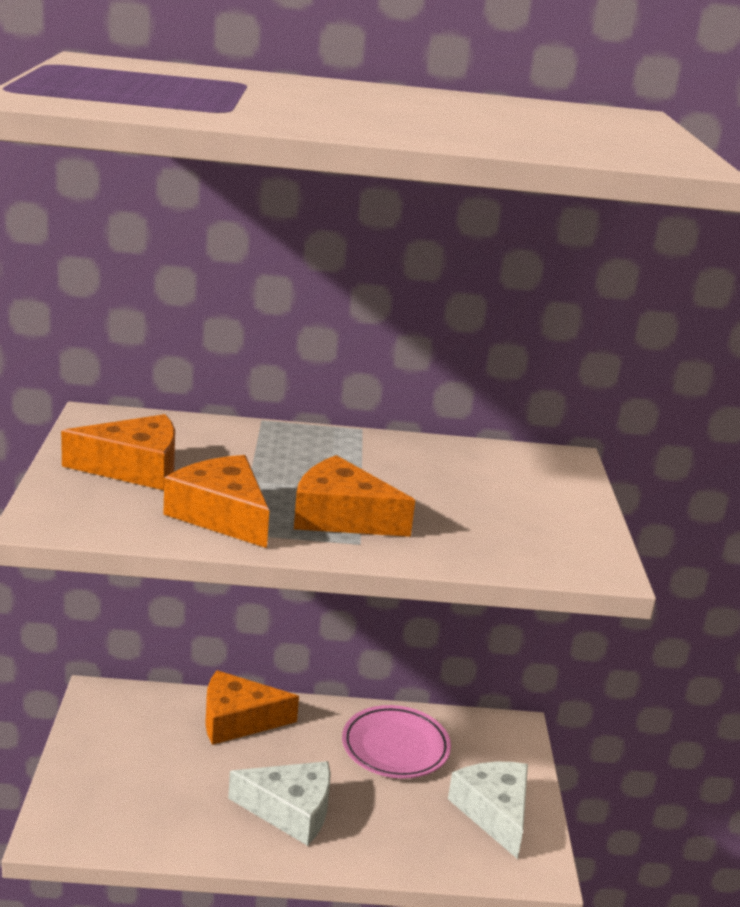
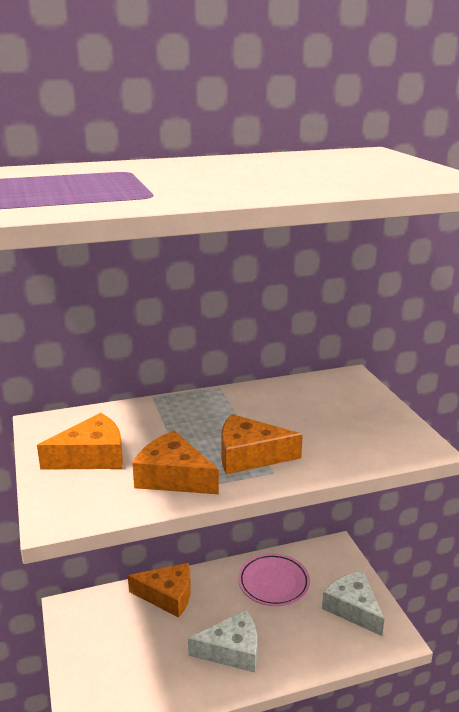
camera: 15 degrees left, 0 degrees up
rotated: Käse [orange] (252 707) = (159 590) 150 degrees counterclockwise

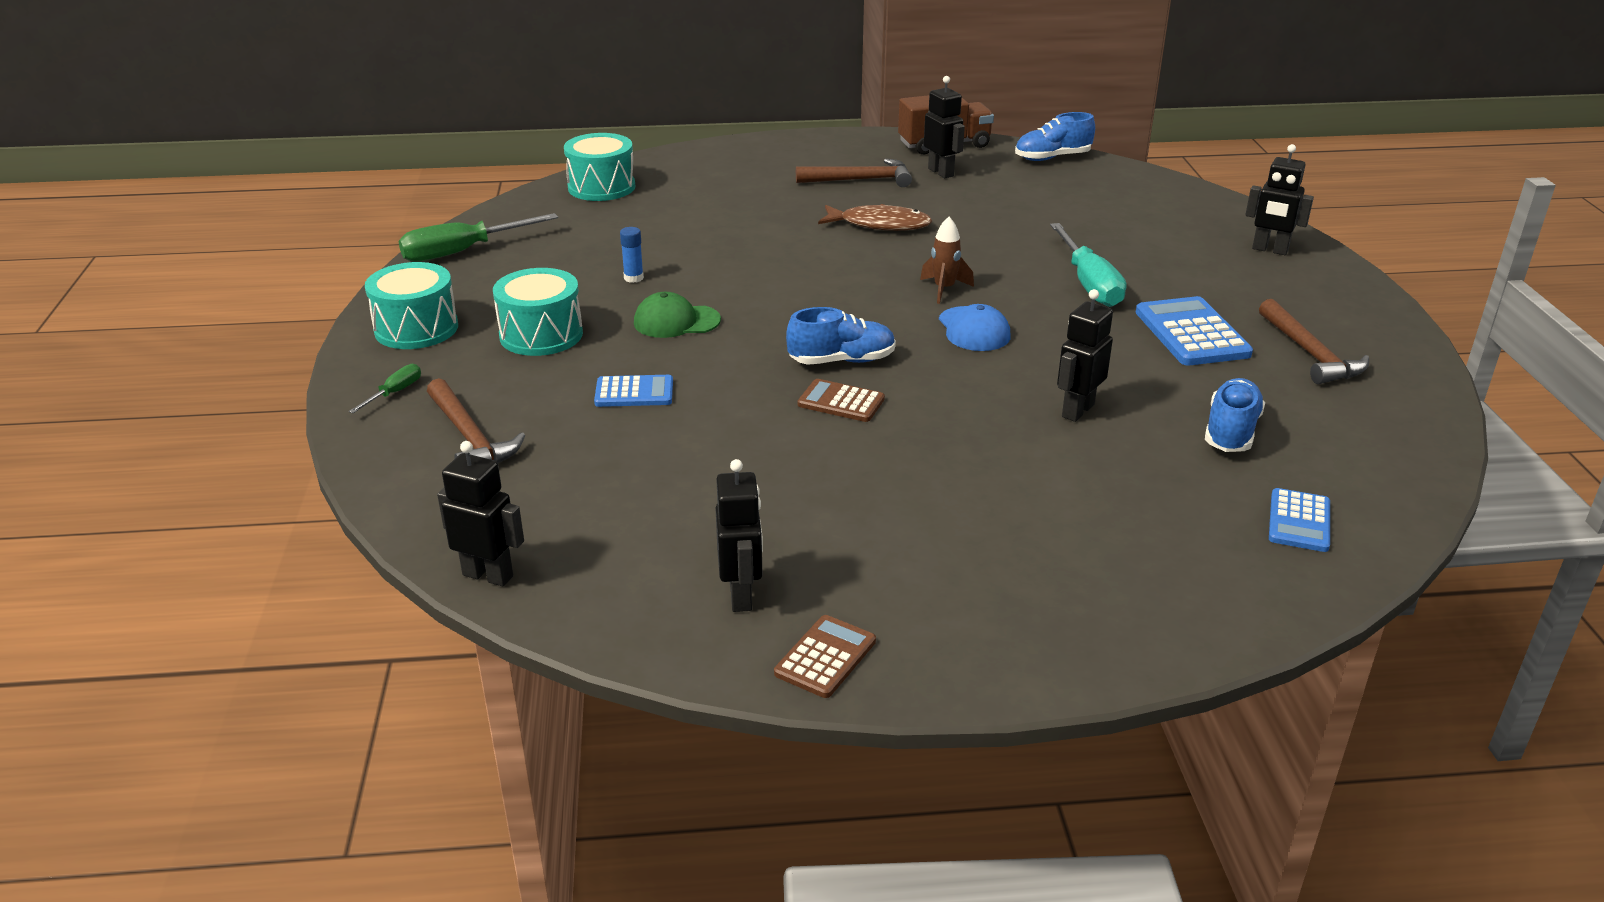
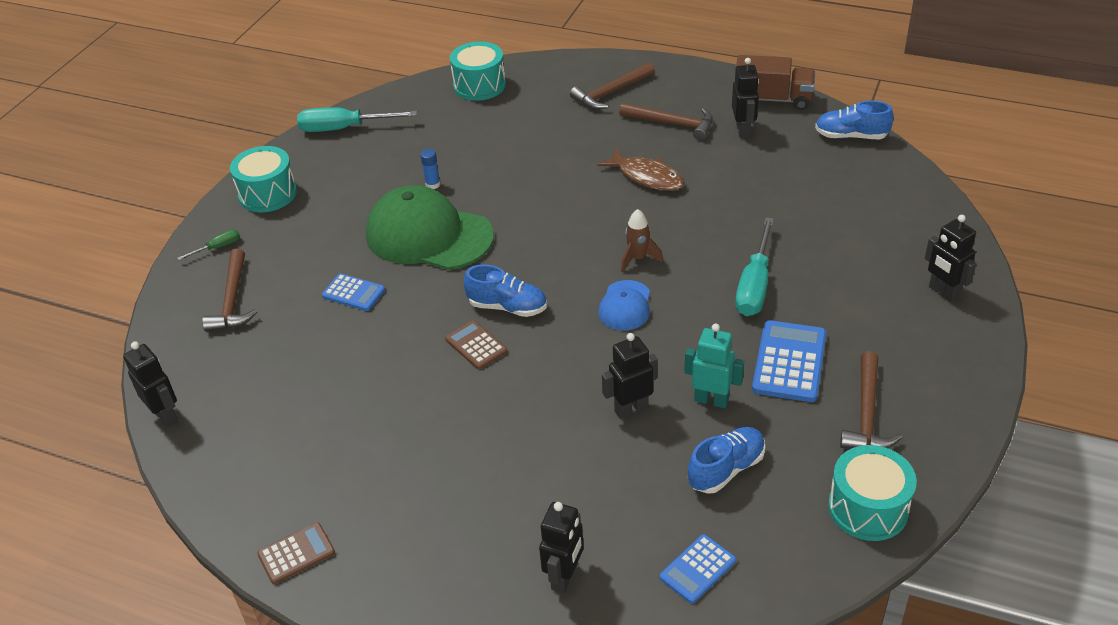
camera: 30 degrees right, 10 degrees up
new: Hammer [braun] (612 85); Roboter [türkis] (714 366)
shifted: Roboter [schwarz] (739 535) to (561 548); Trommel [türkis] (538 312) to (872 493)
repainted: Schraubenzieher [grün] (478 237) to Schraubenzieher [türkis] (357 119)
scaled: Kappe [grün] (677 315) = (430 227) x2.03

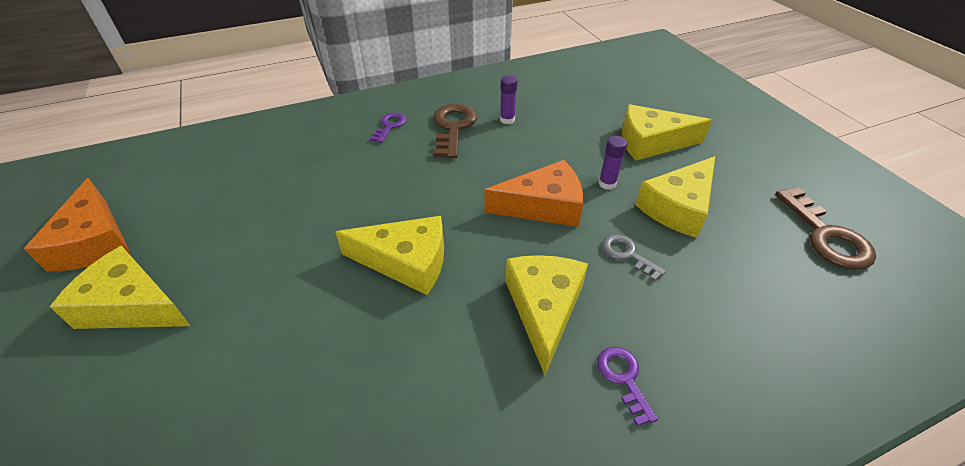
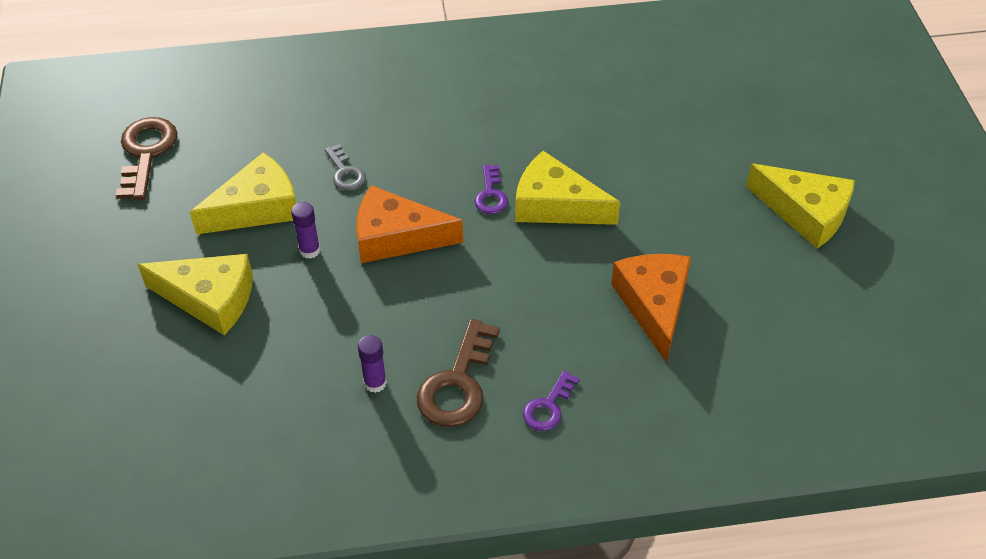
camera: 165 degrees left, 5 degrees up
gone: Käse [gelb] (546 315)
shifted: Schlüssel [lila] (627 386) to (491 189); Käse [orange] (77 225) to (651 308)

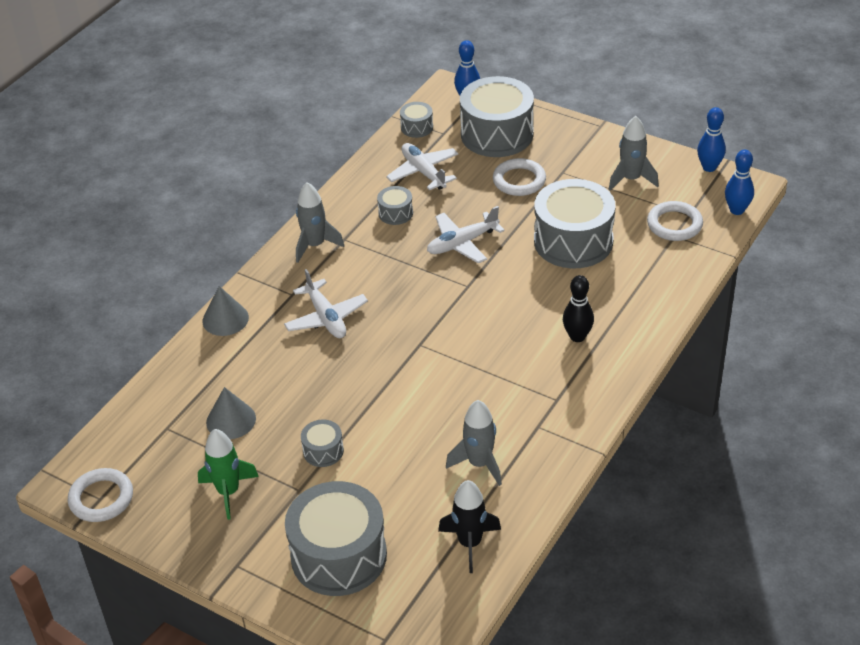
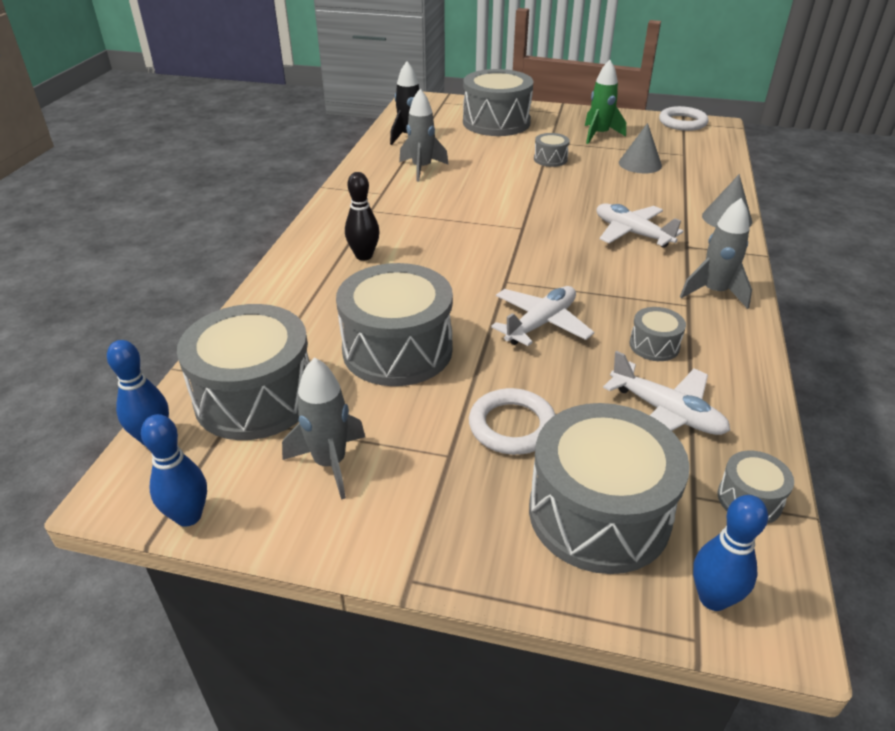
camera: 160 degrees right, 5 degrees down
swapped: Ring [weiß] (675 221) to Trommel [grau] (243 372)

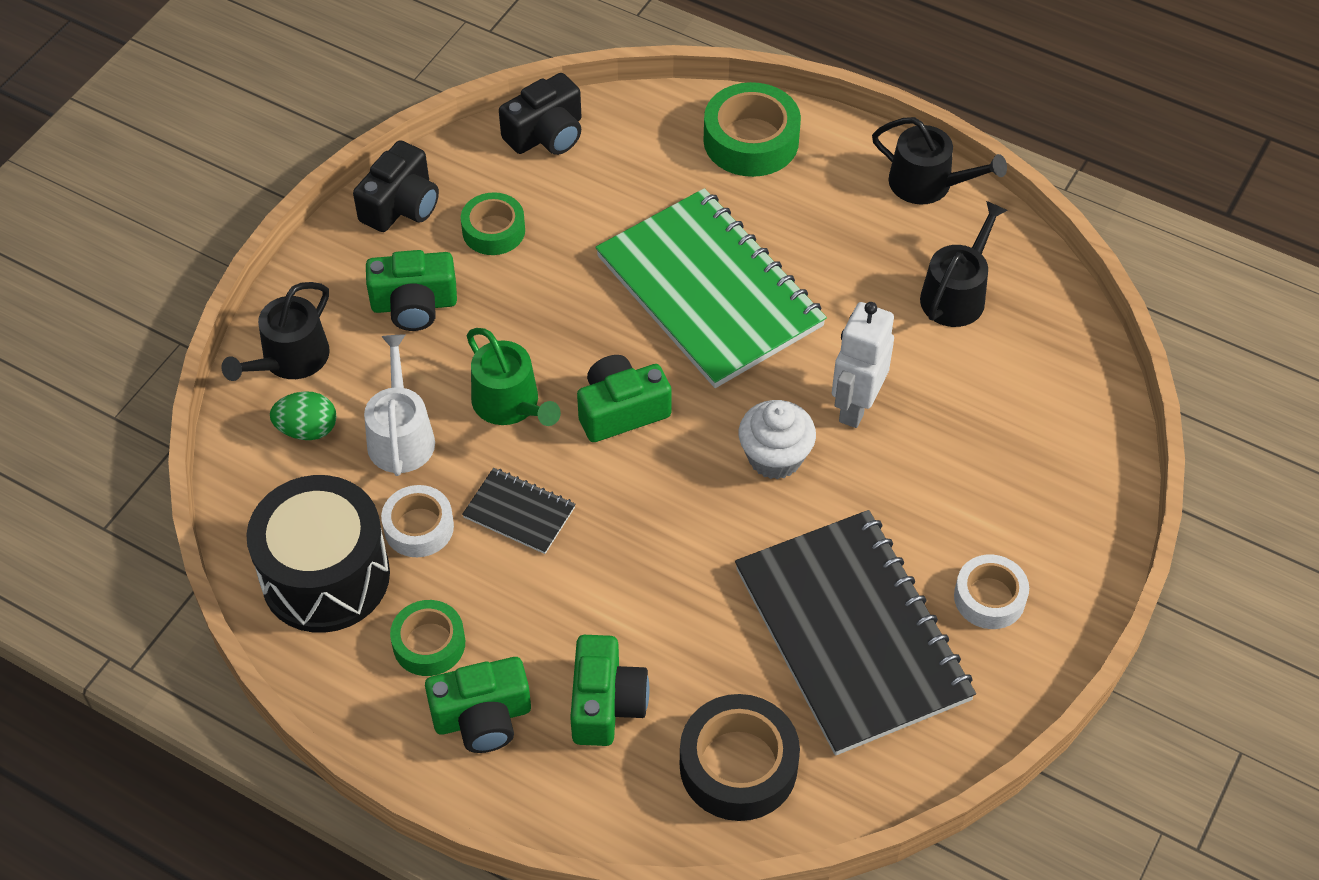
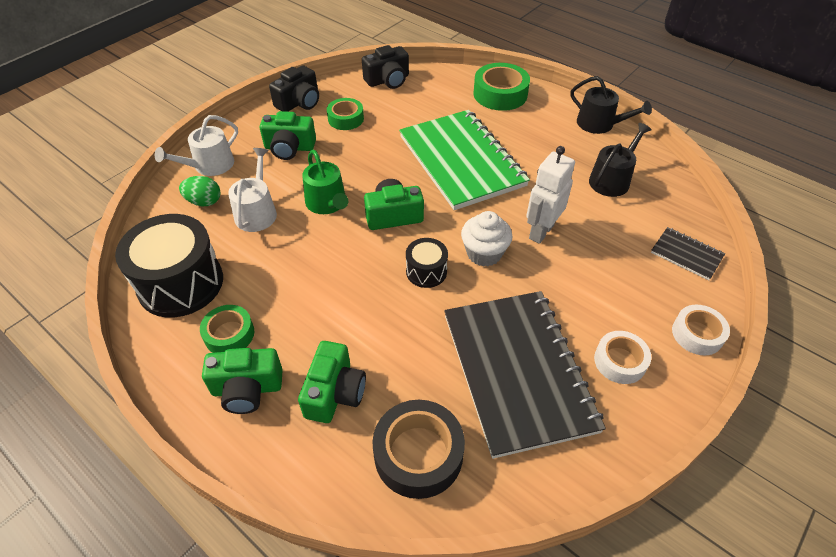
camera: 10 degrees right, 5 degrees down
new: Trommel [schwarz] (427 263)
shifted: Notizbuch [schwarz] (519 511) to (688 253); Klebeband [weiß] (417 521) to (701 330)
repainted: Gießkanne [schwarz] (275 331) to Gießkanne [weiß] (196 145)

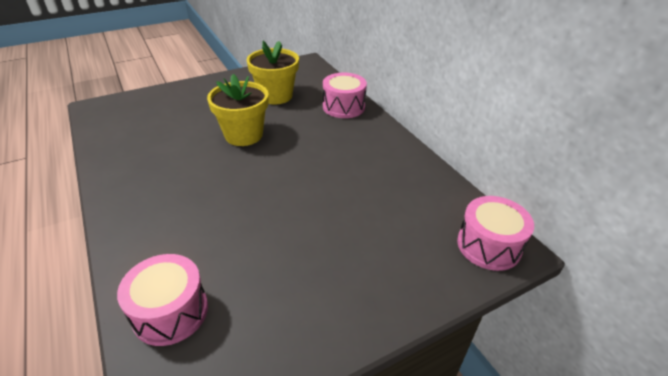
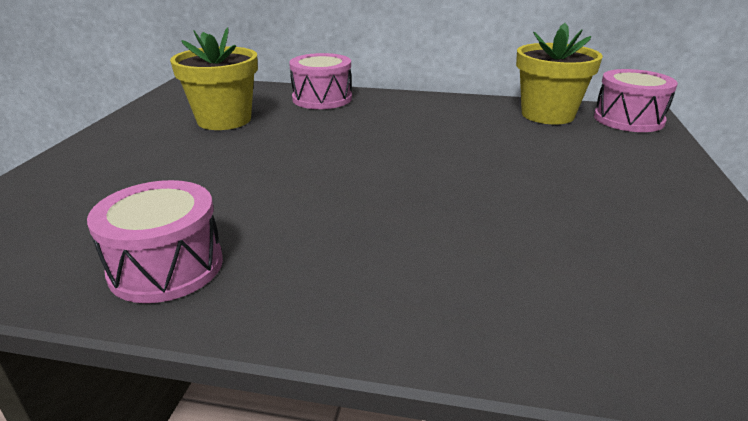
camera: 50 degrees left, 10 degrees down
shifted: Trommel [rosa] (162 300) to (155 241); Blumentopf [gelb] (238 110) to (559 73)

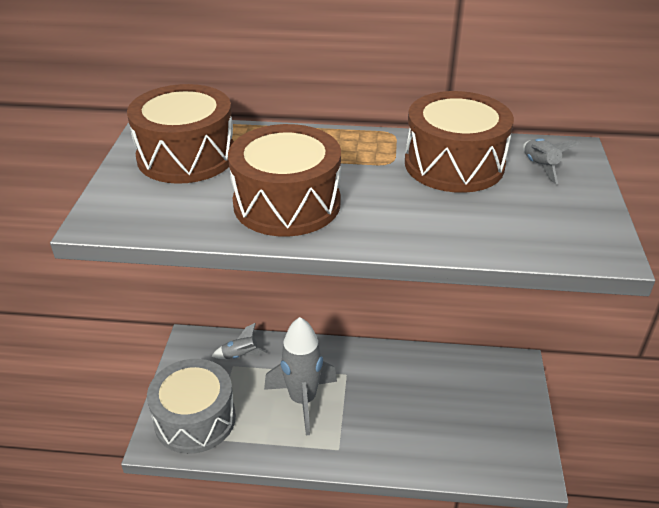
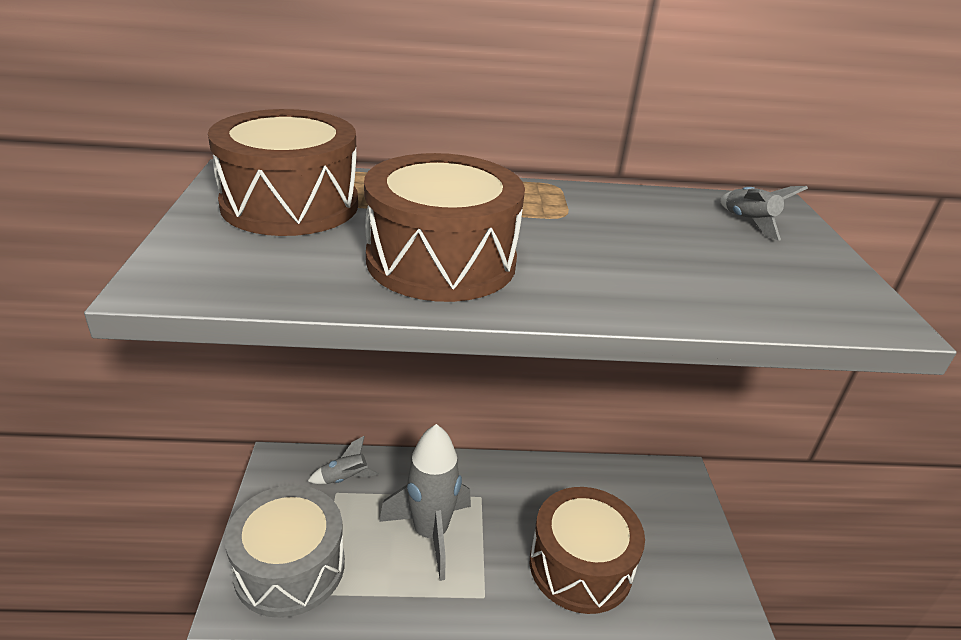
camera: 10 degrees left, 5 degrees down
shifted: Trommel [braun] (459 142) to (587 550)

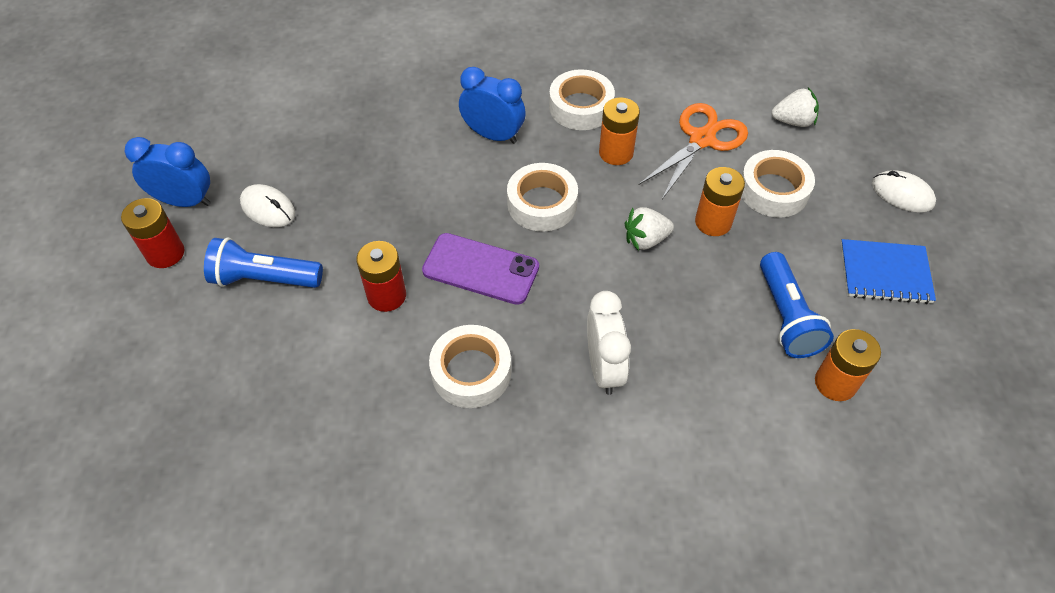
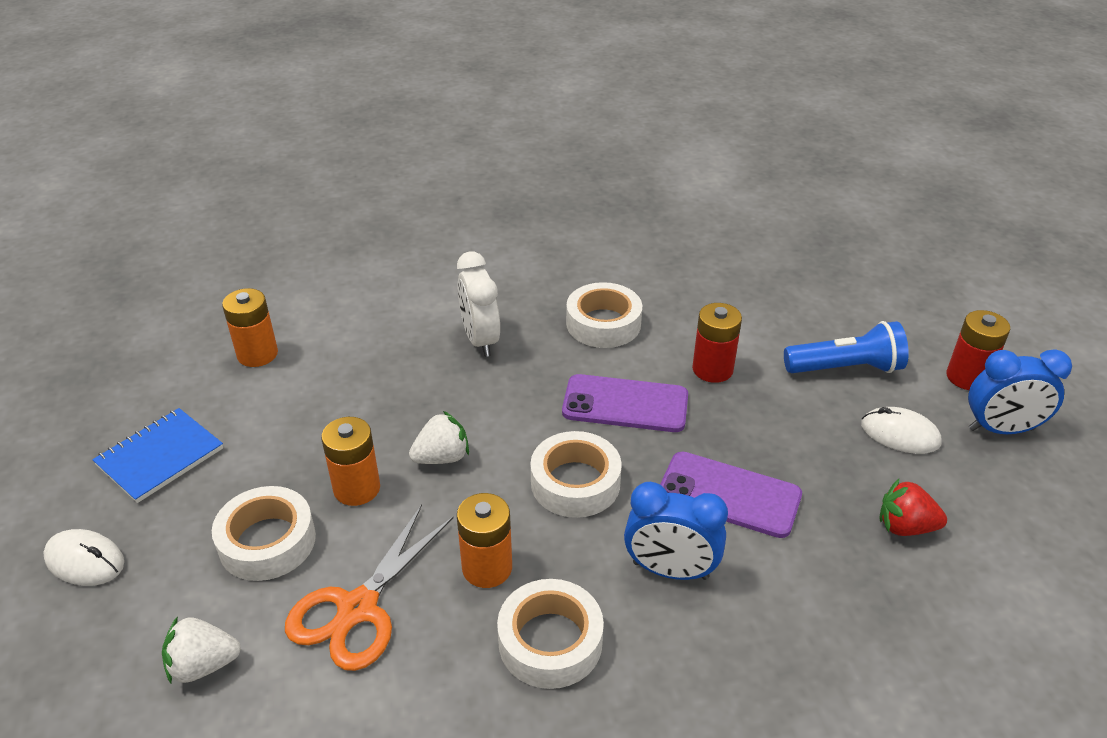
camera: 170 degrees right, 15 degrees down
gone: Taschenlampe [blau] (797 305)
new: Handy [lila] (731 495); Erdbeere [rot] (913 507)
rotated: Notizbuch [blau] (888 271) = (157 455) 45 degrees counterclockwise

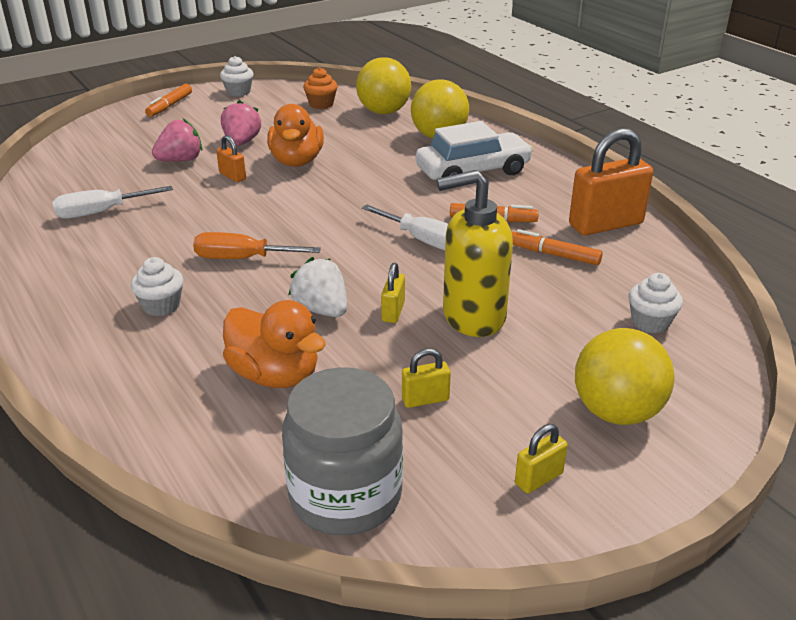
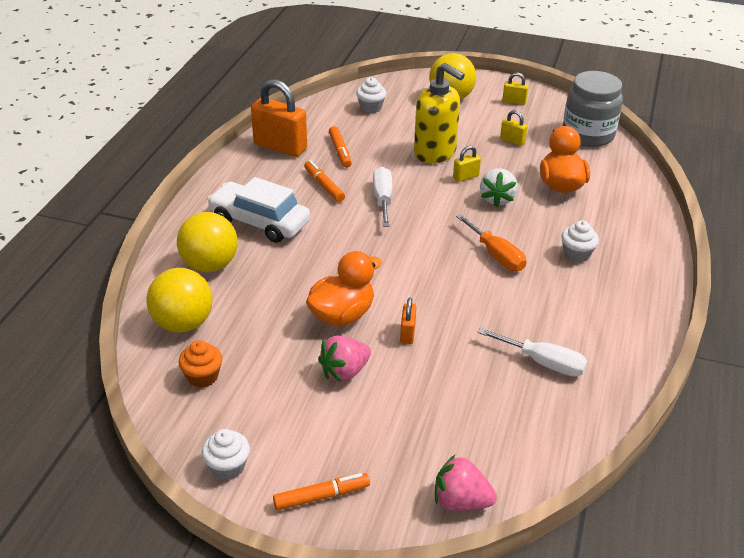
camera: 130 degrees left, 5 degrees up
shifted: Erdbeere [rosa] (177 140) to (466 483)

